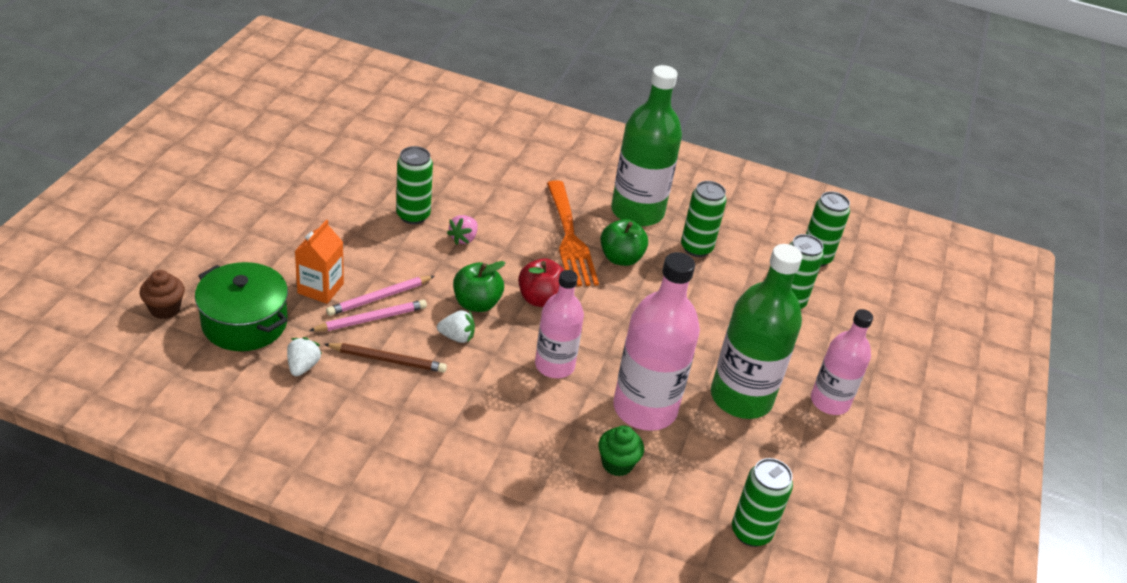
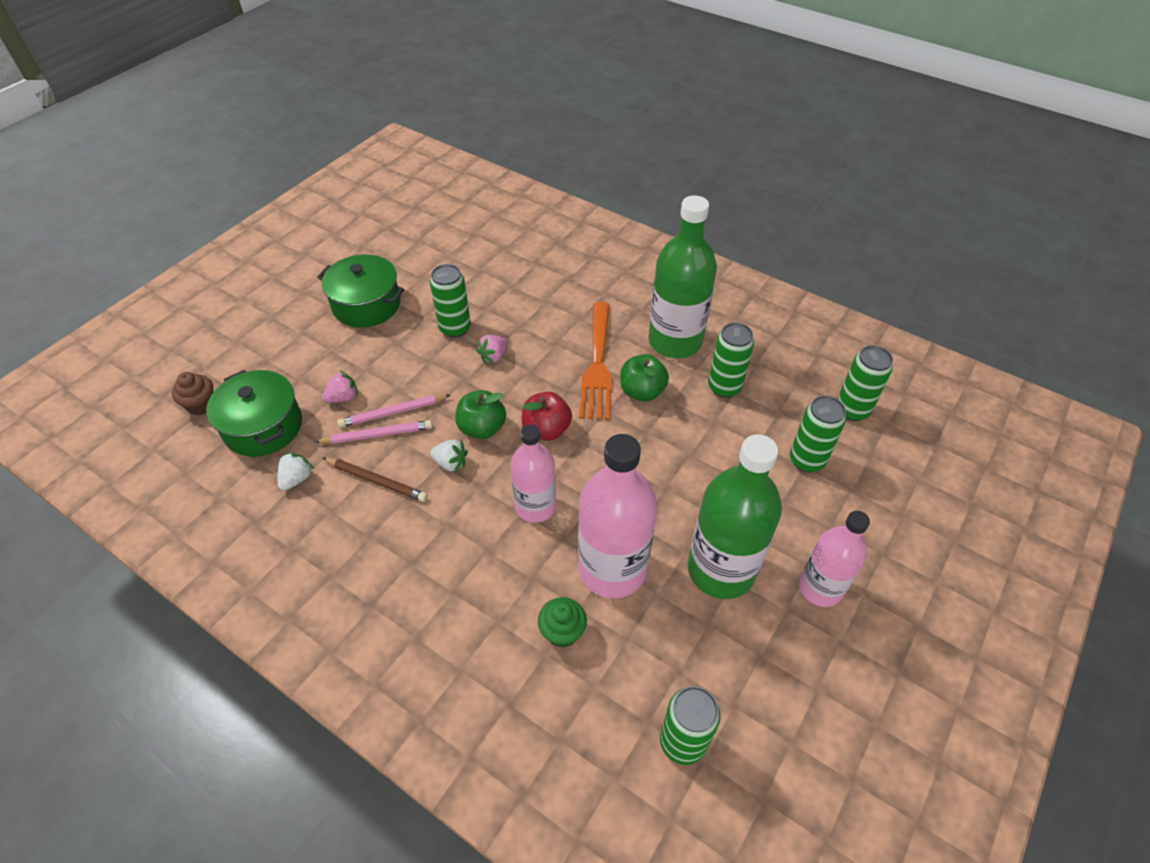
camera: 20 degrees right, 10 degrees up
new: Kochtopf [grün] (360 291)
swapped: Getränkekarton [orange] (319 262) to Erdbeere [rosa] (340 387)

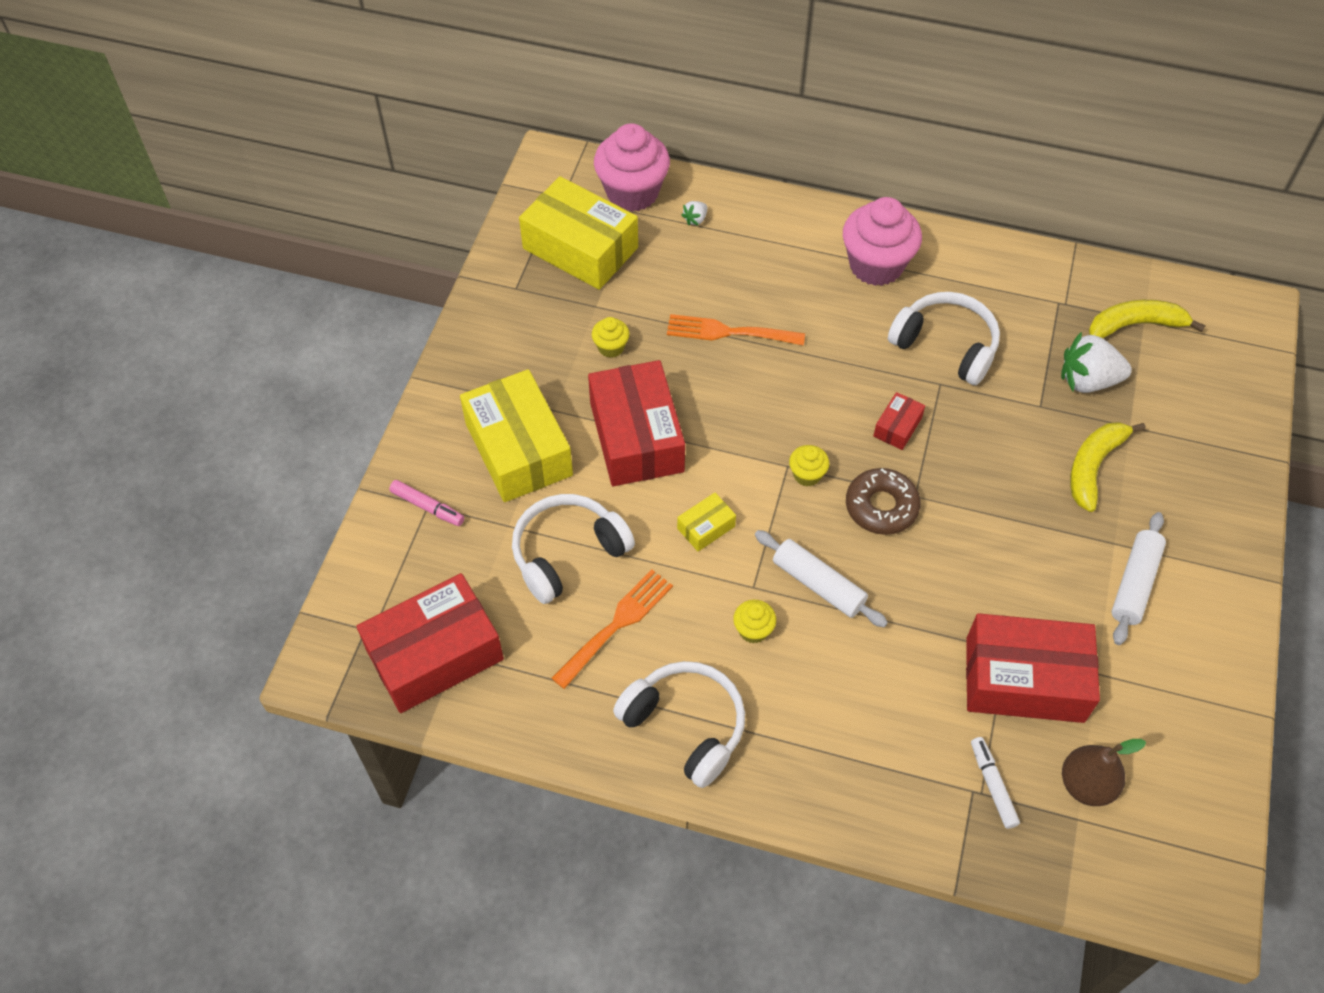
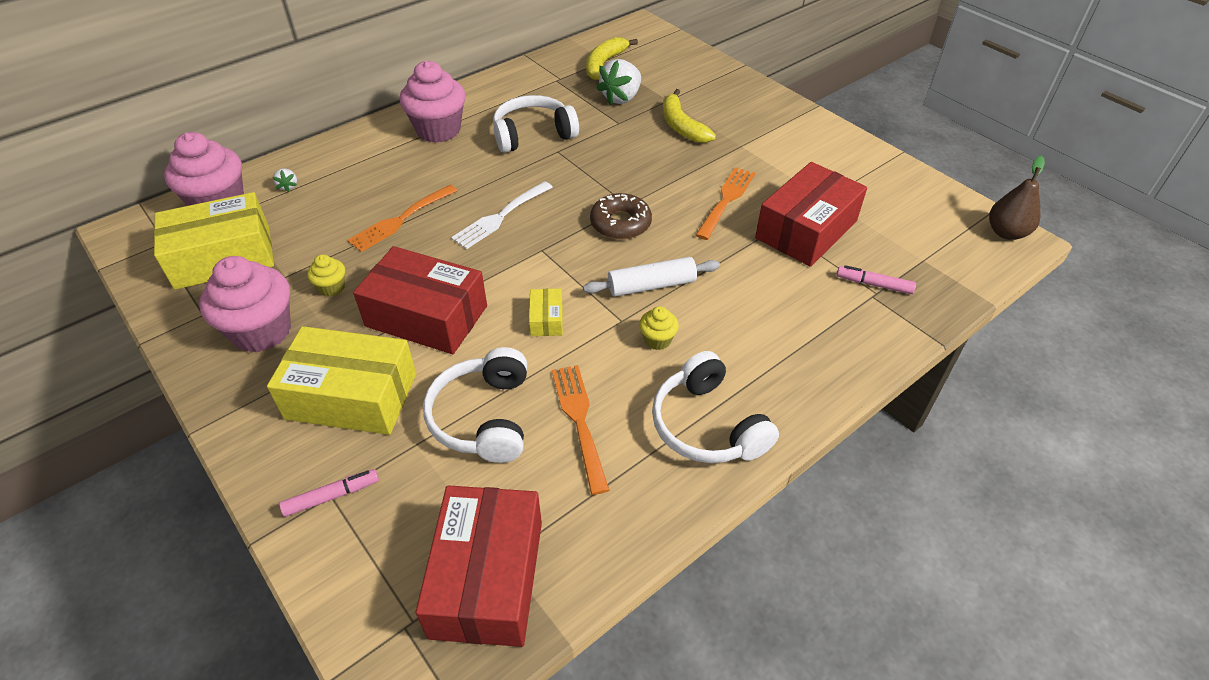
camera: 55 degrees left, 10 degrees down
gone: Muffin [gelb] (809 465); Schachtel [rot] (899 421); Nudelholz [weiß] (1138 578)
new: Muffin [rosa] (245 304); Gabel [weiß] (502 215); Gabel [orange] (725 203)
shifted: Birne [braun] (1104 772) to (1017 197)
repainted: Filzstift [weiß] (995 783) to Filzstift [rosa] (876 279)
rotated: Kopfhörer [weiß] (679 724) = (715 407) 105 degrees counterclockwise

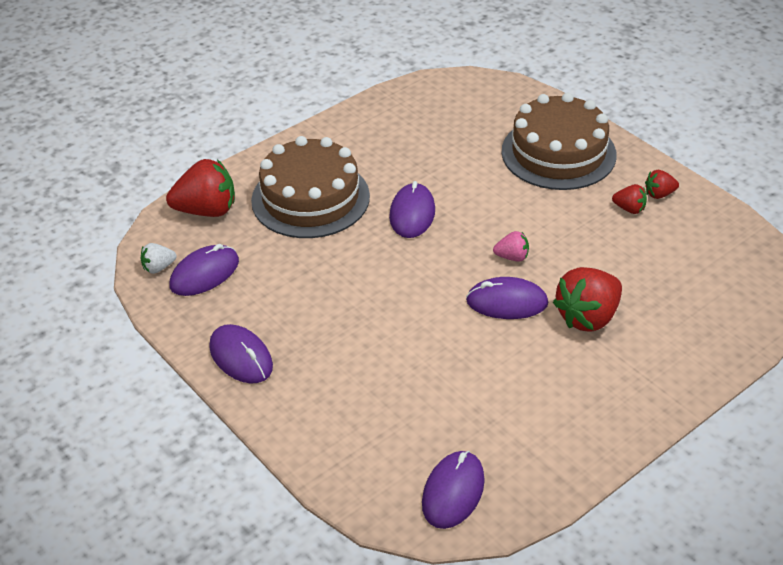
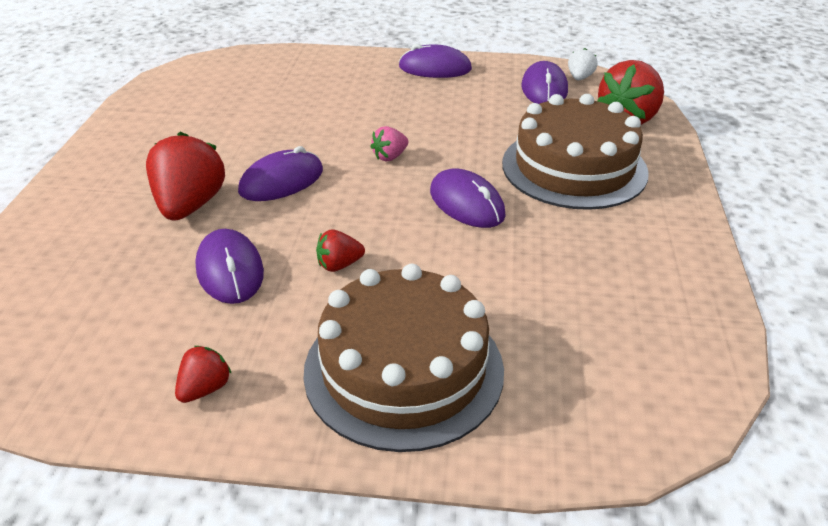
camera: 135 degrees right, 5 degrees down
shifted: Computermaus [lila] (453 490) to (229 266); Erdbeere [rot] (629 199) to (340 250); Erdbeere [rosa] (511 246) to (389 143)

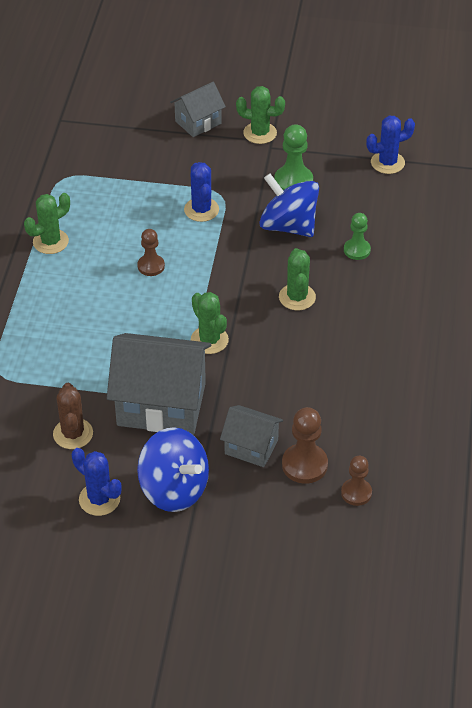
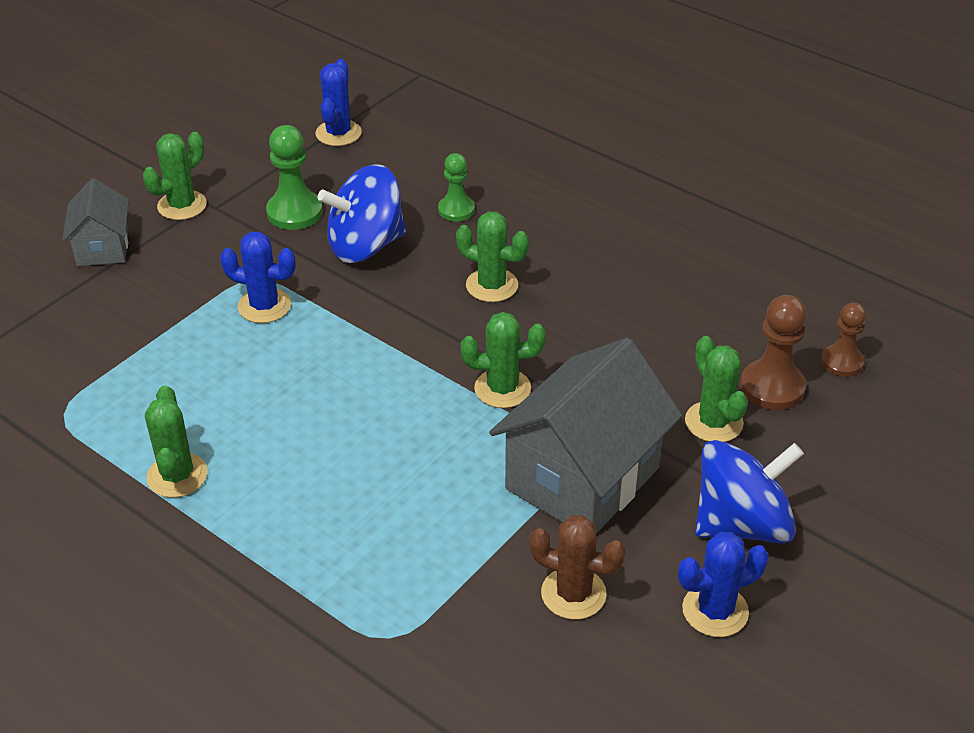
camera: 60 degrees left, 5 degrees down
gone: Bauer [braun] (151 252)
swapped: Haus [grau] (251 436) to Kaktus [grün] (716 389)

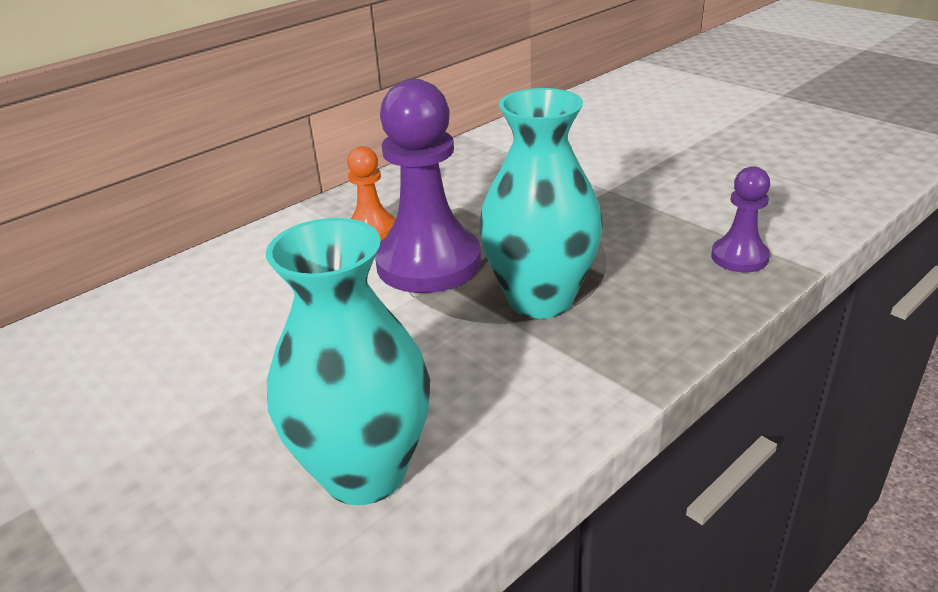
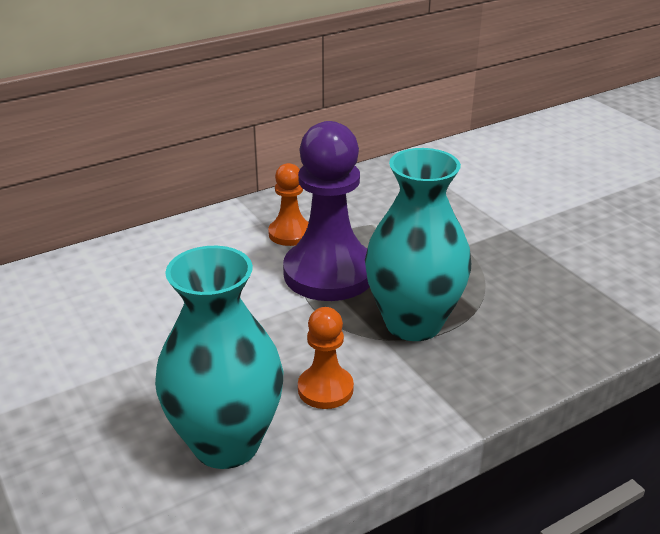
camera: 10 degrees right, 0 degrees up
gone: Bauer [lila] (740 219)
new: Bauer [orange] (326 358)

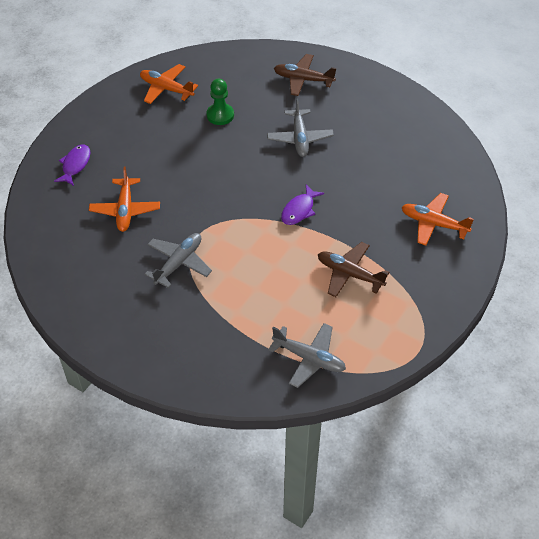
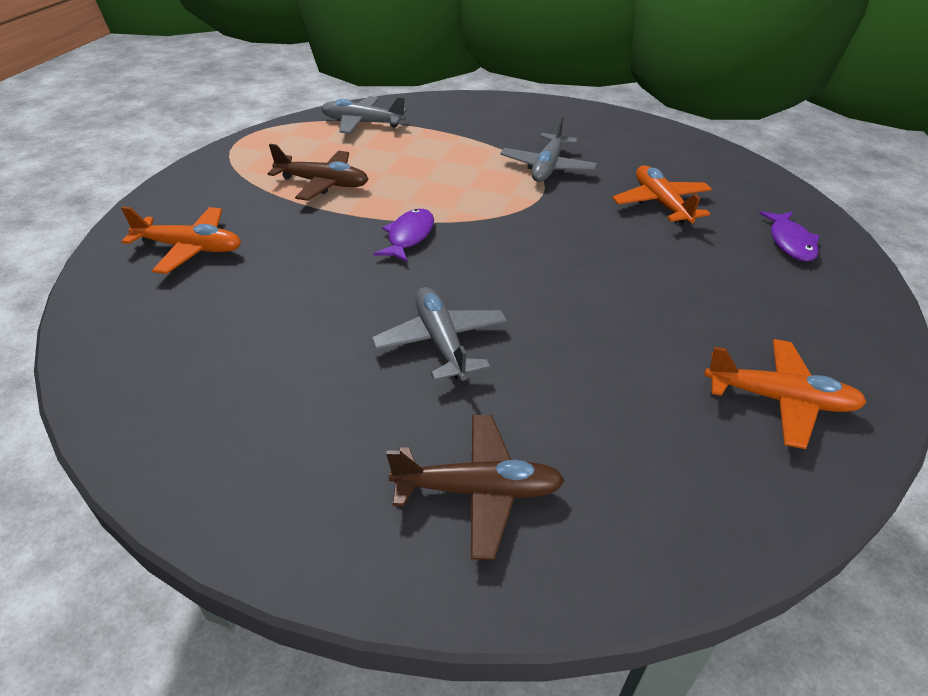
camera: 165 degrees right, 10 degrees down
gone: Bauer [grün] (220 102)

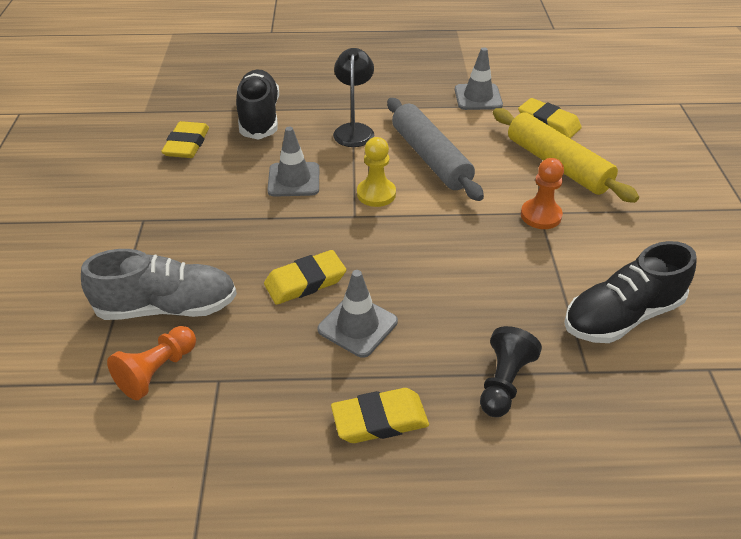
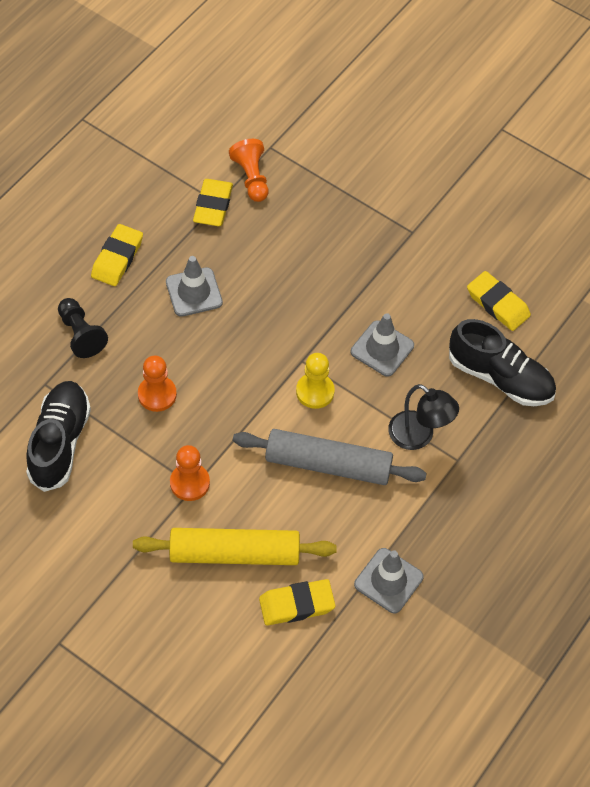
camera: 125 degrees right, 15 degrees up
gone: Schuh [grau] (159 284)
new: Bauer [orange] (157 384)
shifted: Radiergummi [gelb] (305 277) to (213 202)

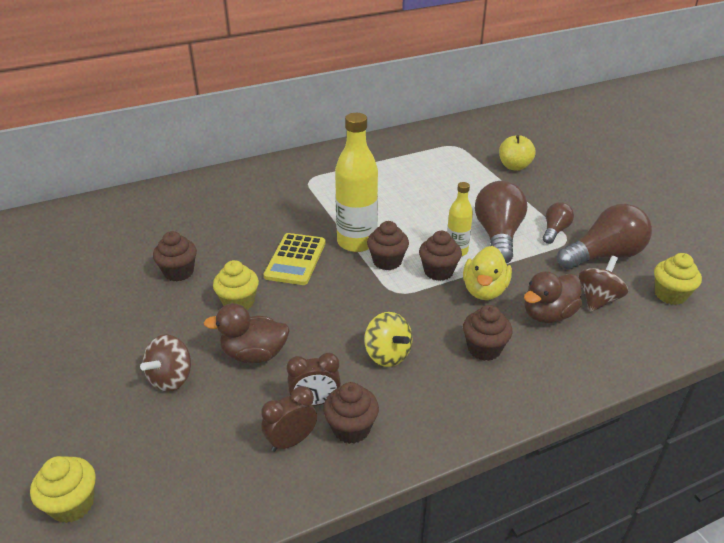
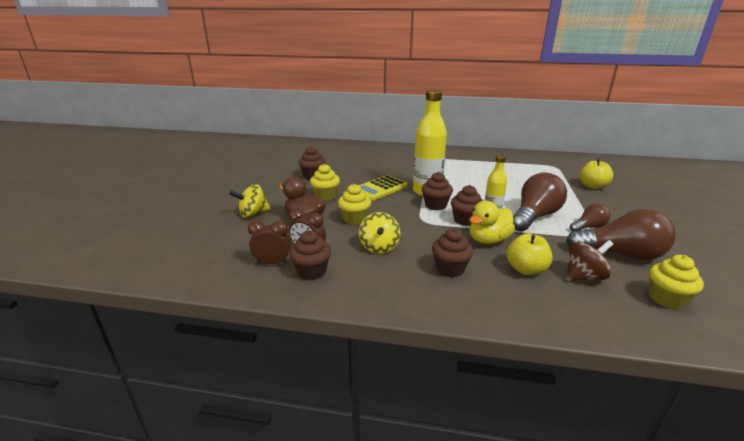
camera: 35 degrees right, 10 degrees down
shifted: Muffin [gelb] (63 489) to (354 204)
swapped: Ente [braun] (553 297) to Apfel [gelb] (530 254)
repainted: Kreisel [braun] (165 363) to Kreisel [gelb] (250 201)

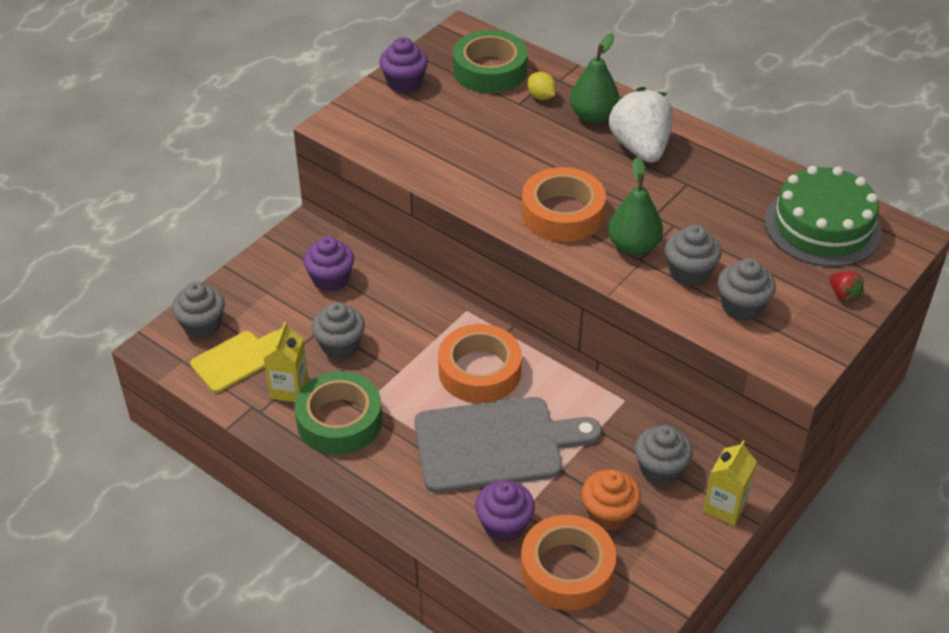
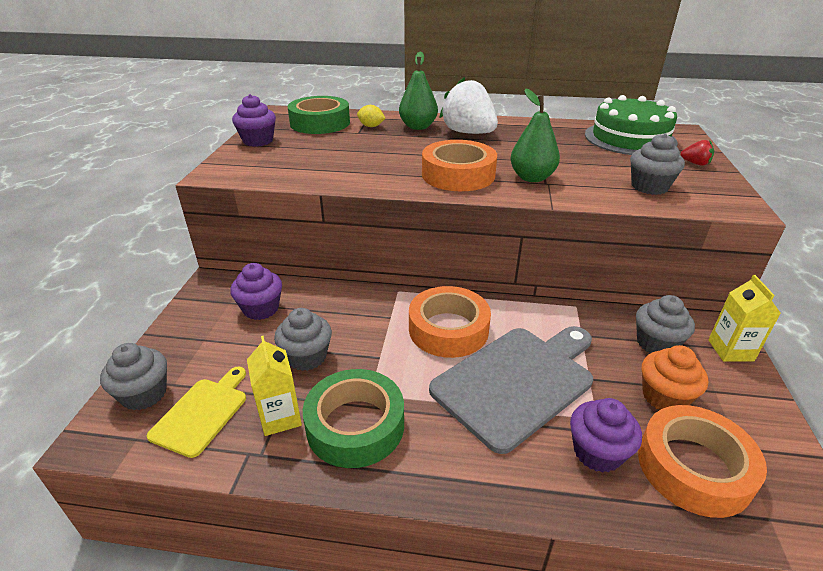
camera: 30 degrees left, 10 degrees down
gone: Muffin [grau] (693 255)

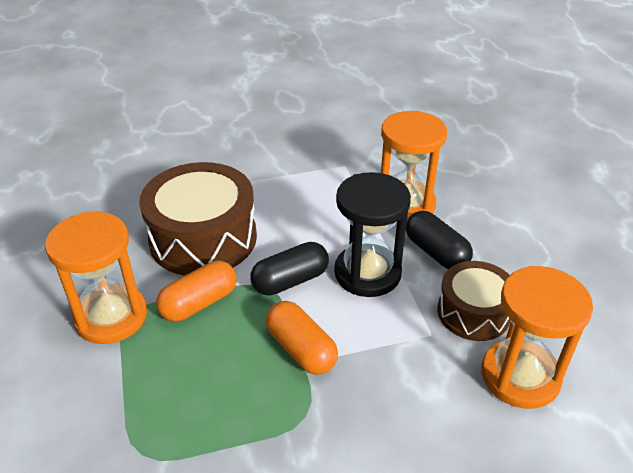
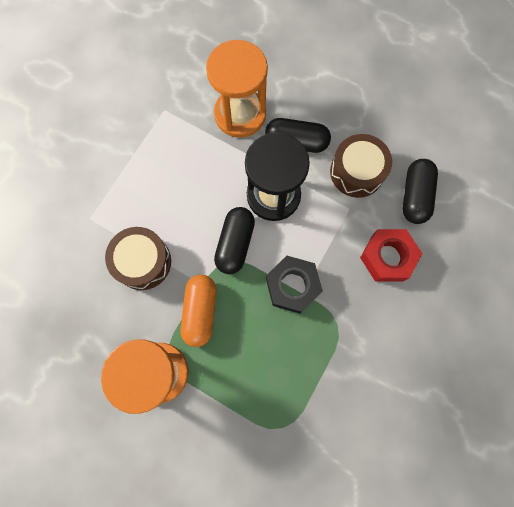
camera: 45 degrees left, 35 degrees up
new: Sechskantmutter [rot] (391 255)
swapped: Kapsel [orange] (302 338) to Sechskantmutter [schwarz] (294 285); Sanduhr [orange] (537 337) to Kapsel [schwarz] (420 191)
scaled: Trommel [braun] (198 219) = (138 258) x0.60

